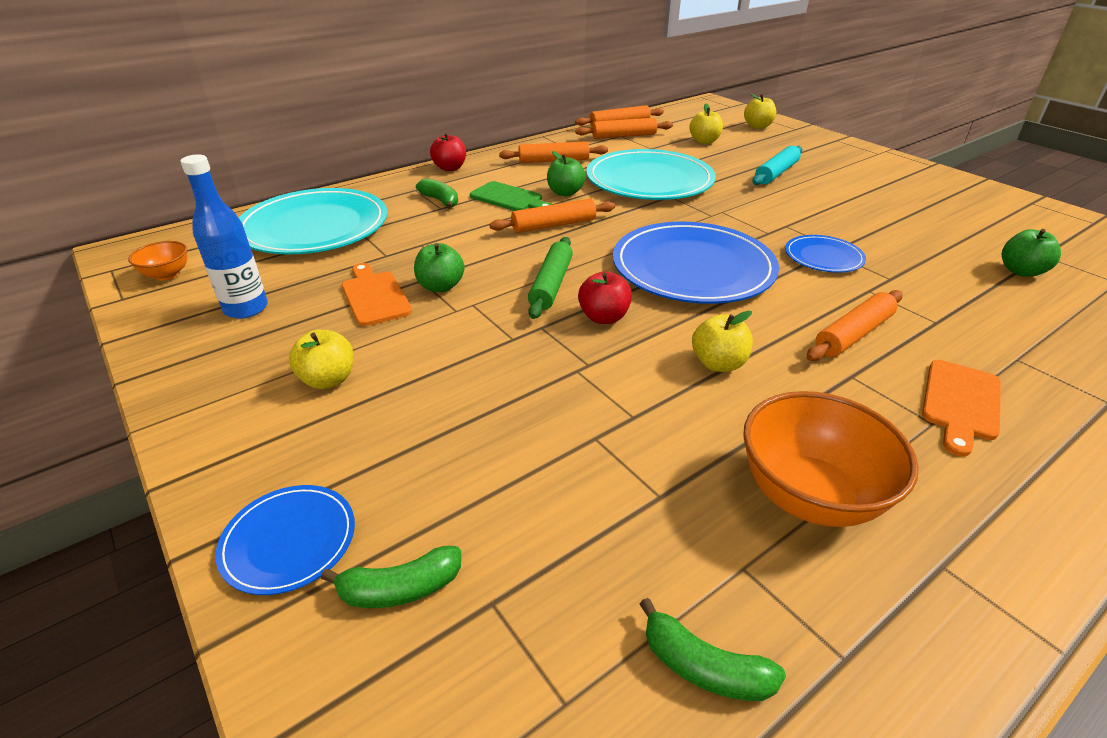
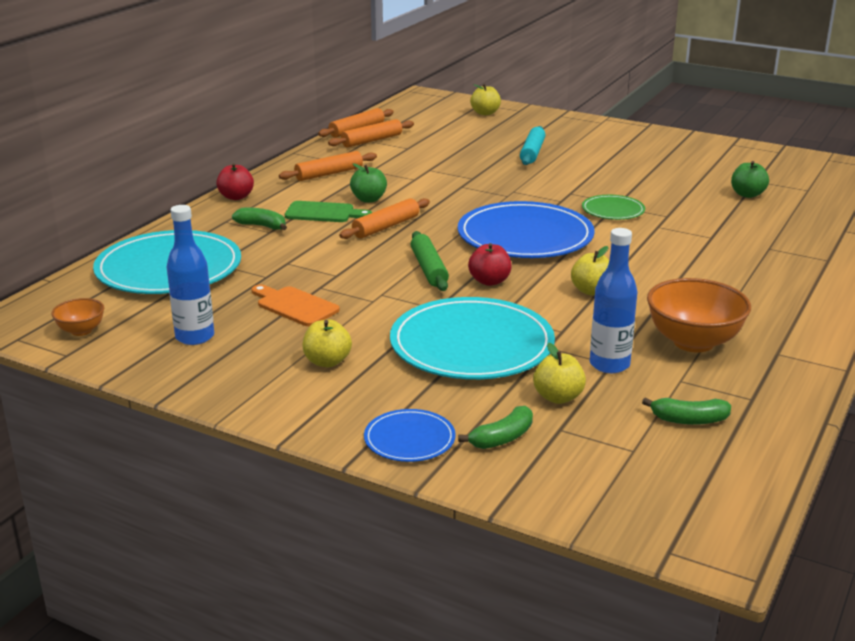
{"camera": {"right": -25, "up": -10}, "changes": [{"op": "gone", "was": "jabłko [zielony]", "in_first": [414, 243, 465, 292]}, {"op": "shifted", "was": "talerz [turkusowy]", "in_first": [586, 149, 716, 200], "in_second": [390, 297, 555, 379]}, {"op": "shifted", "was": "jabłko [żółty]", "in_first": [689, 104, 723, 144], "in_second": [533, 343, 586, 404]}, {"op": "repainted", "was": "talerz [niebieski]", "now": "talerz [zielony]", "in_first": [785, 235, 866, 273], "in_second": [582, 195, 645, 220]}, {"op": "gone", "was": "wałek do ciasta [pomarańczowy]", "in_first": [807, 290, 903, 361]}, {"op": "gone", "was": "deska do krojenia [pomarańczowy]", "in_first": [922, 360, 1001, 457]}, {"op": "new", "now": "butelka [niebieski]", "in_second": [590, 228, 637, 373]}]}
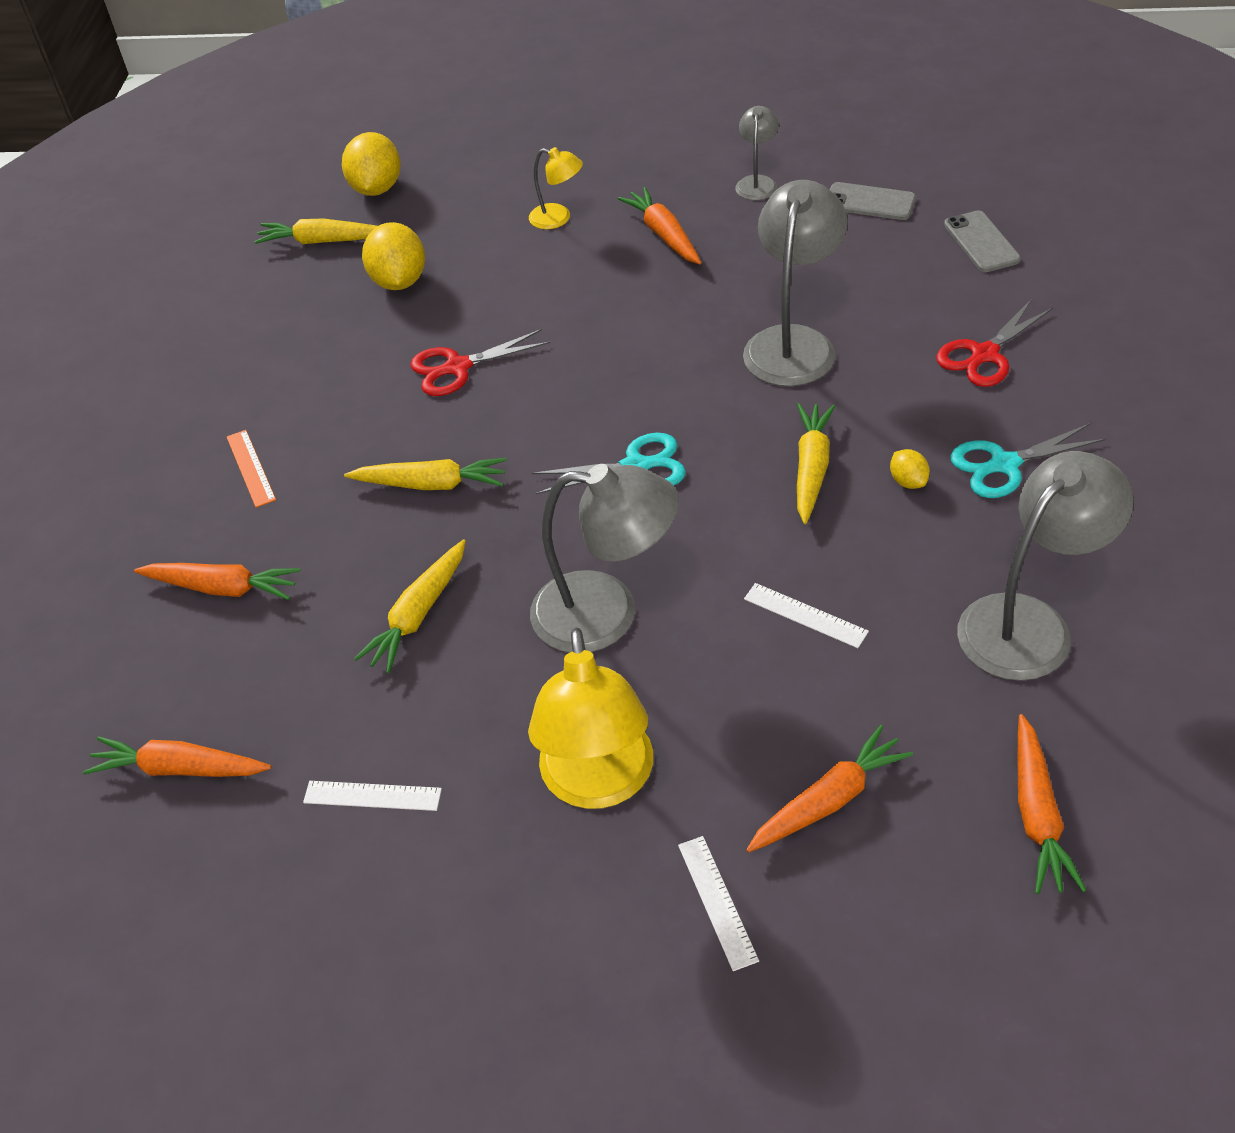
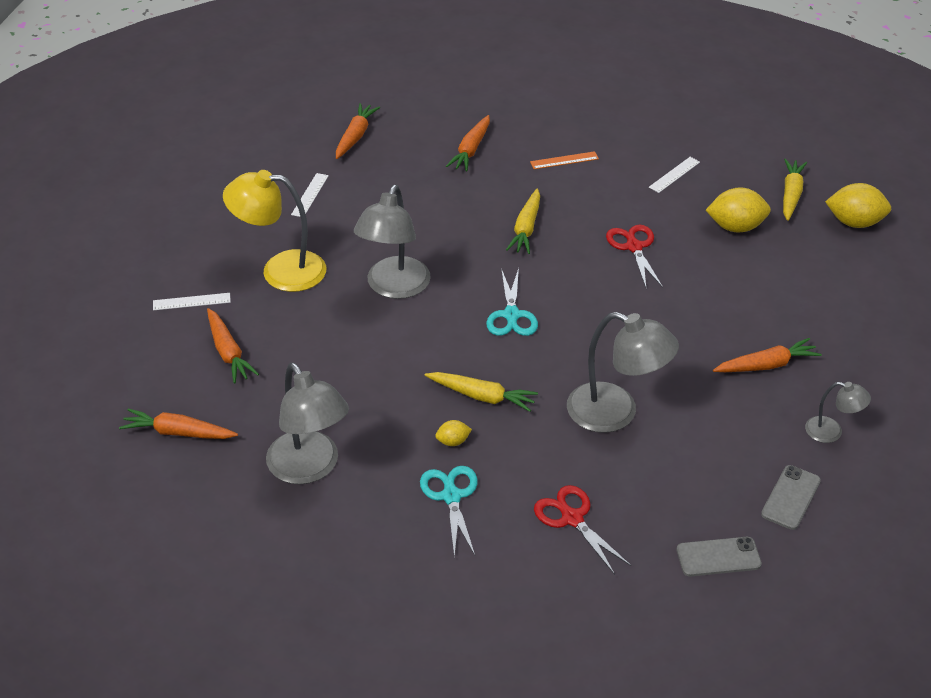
{"camera": {"right": 95, "up": -5}, "changes": [{"op": "gone", "was": "marchewka [żółty]", "in_first": [354, 539, 466, 673]}, {"op": "gone", "was": "lampka [żółty]", "in_first": [529, 147, 583, 229]}, {"op": "shifted", "was": "linijka [biały]", "in_first": [744, 583, 869, 648], "in_second": [649, 157, 700, 193]}]}
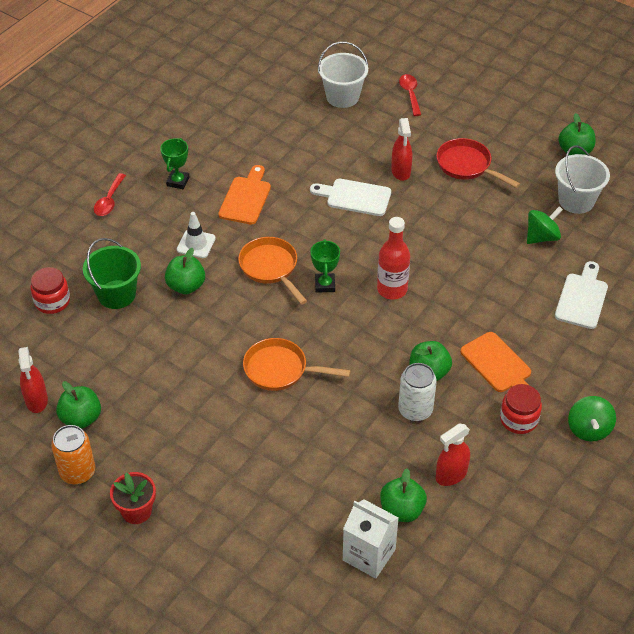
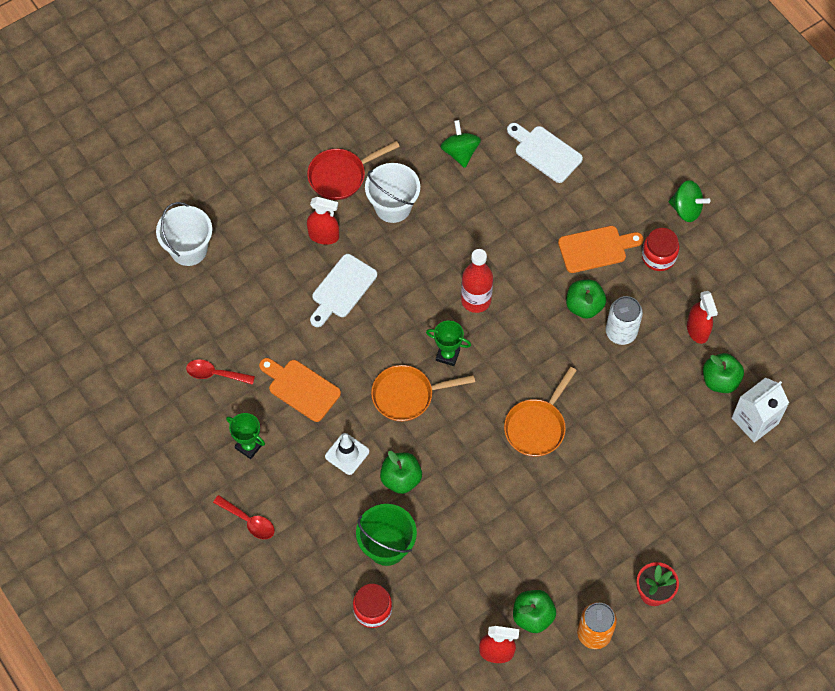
{"camera": {"right": -70, "up": 15}, "changes": [{"op": "shifted", "was": "łyżka [czerwony]", "in_first": [399, 74, 421, 116], "in_second": [186, 359, 255, 385]}, {"op": "shifted", "was": "wiadro [biały]", "in_first": [555, 145, 610, 214], "in_second": [365, 163, 420, 223]}, {"op": "gone", "was": "jabłko [zielony]", "in_first": [558, 113, 595, 155]}]}
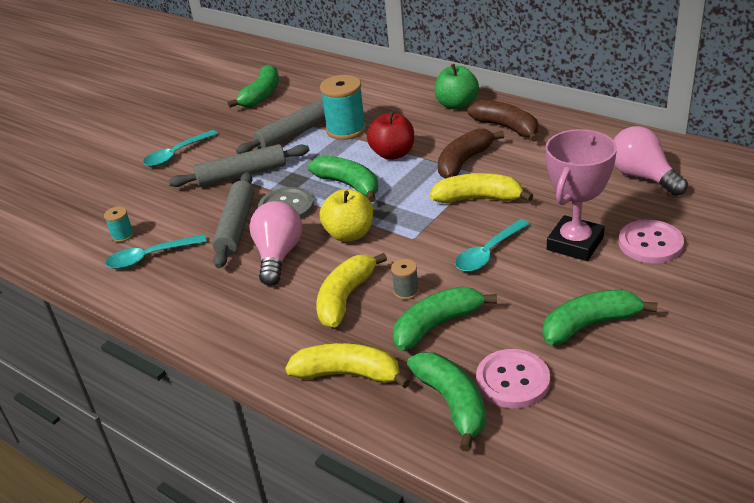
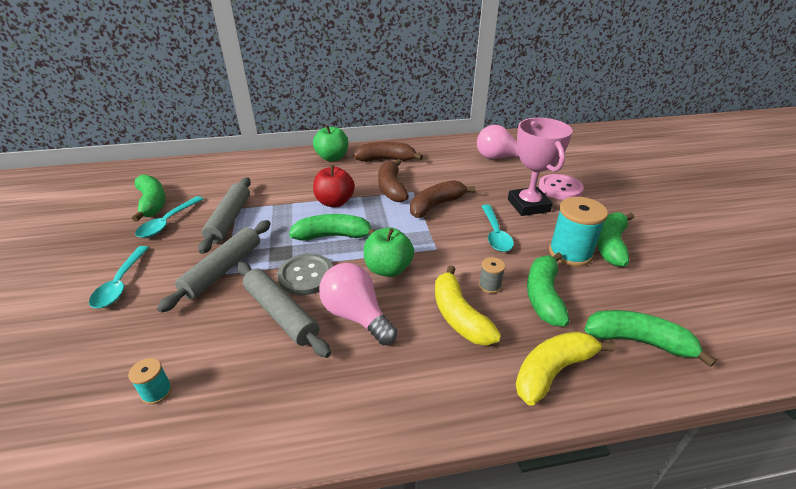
{"camera": {"right": -50, "up": 0}, "changes": [{"op": "shifted", "was": "łyżka [turkusowy]", "in_first": [106, 234, 207, 269], "in_second": [135, 196, 203, 238]}, {"op": "shifted", "was": "szpulka [turkusowy]", "in_first": [320, 75, 366, 140], "in_second": [549, 197, 608, 266]}, {"op": "repainted", "was": "jabłko [żółty]", "now": "jabłko [zielony]", "in_first": [320, 189, 373, 242], "in_second": [364, 227, 414, 277]}, {"op": "repainted", "was": "banan [żółty]", "now": "banan [brązowy]", "in_first": [430, 173, 533, 203], "in_second": [410, 180, 475, 218]}, {"op": "gone", "was": "guzik [różowy]", "in_first": [476, 349, 550, 408]}]}
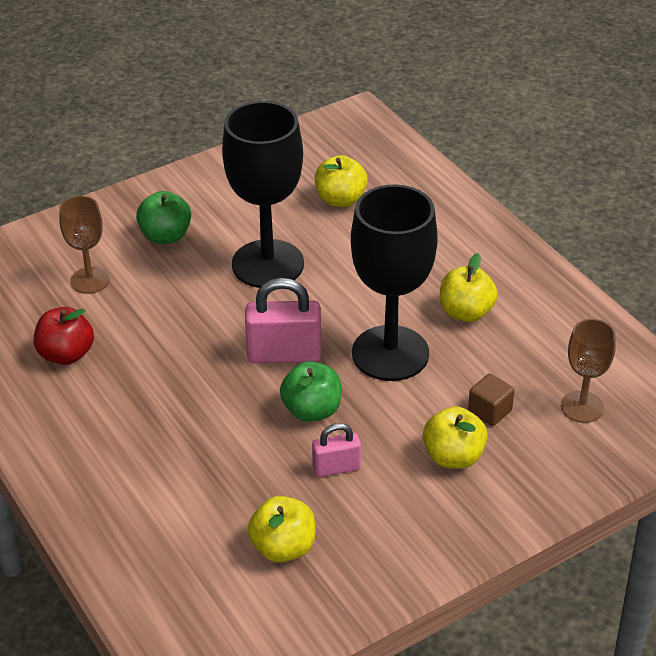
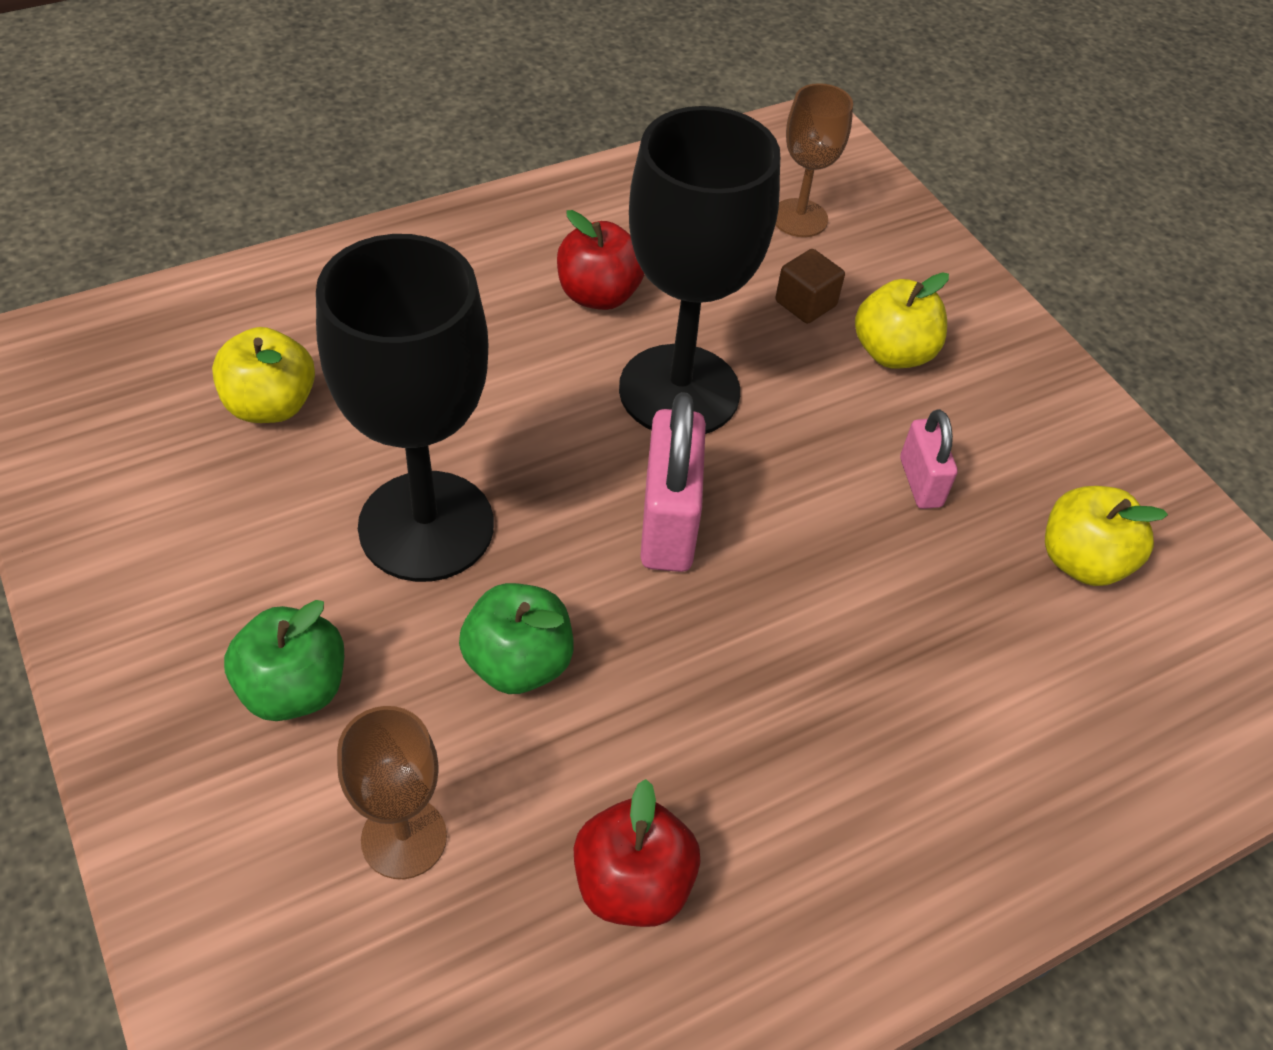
{"camera": {"right": -90, "up": 10}, "changes": [{"op": "shifted", "was": "jabłko [zielony]", "in_first": [280, 361, 342, 422], "in_second": [459, 583, 574, 694]}, {"op": "repainted", "was": "jabłko [żółty]", "now": "jabłko [czerwony]", "in_first": [440, 253, 498, 322], "in_second": [557, 210, 645, 310]}]}
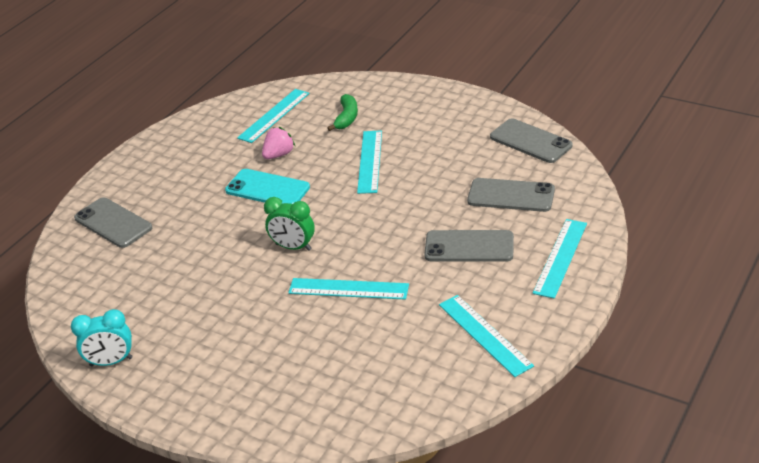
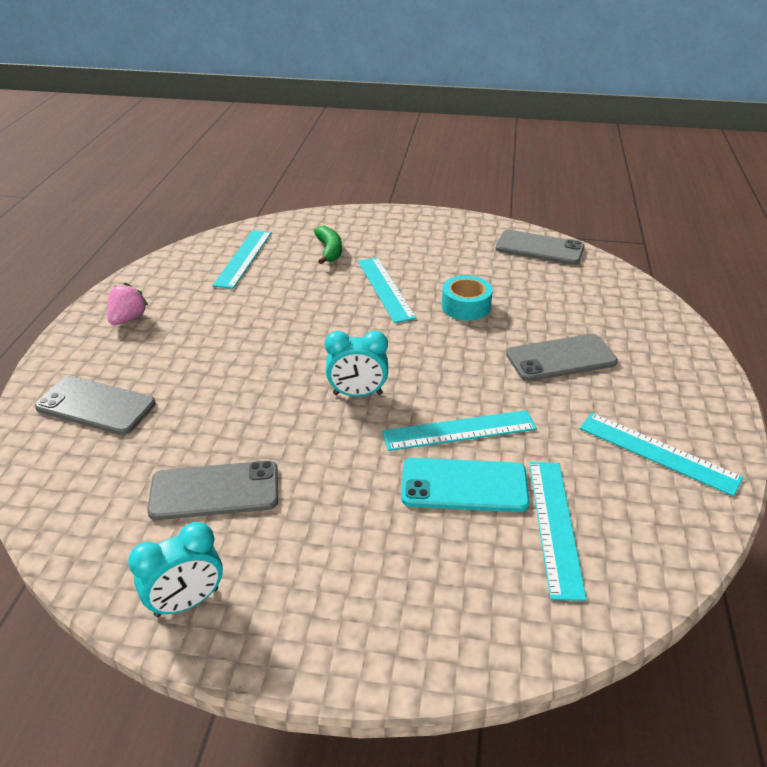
{"camera": {"right": -25, "up": 0}, "changes": [{"op": "shifted", "was": "telefon [turkusowy]", "in_first": [225, 169, 310, 204], "in_second": [401, 458, 529, 512]}, {"op": "shifted", "was": "truskawka [różowy]", "in_first": [262, 127, 295, 159], "in_second": [107, 283, 149, 325]}, {"op": "repainted", "was": "budzik [zielony]", "now": "budzik [turkusowy]", "in_first": [264, 197, 315, 251], "in_second": [325, 331, 388, 397]}, {"op": "shifted", "was": "telefon [szary]", "in_first": [467, 178, 555, 212], "in_second": [147, 461, 278, 520]}, {"op": "shifted", "was": "linijka [turkusowy]", "in_first": [533, 219, 587, 299], "in_second": [529, 462, 587, 601]}, {"op": "new", "now": "taśma klejąca [turkusowy]", "in_second": [442, 275, 493, 321]}]}
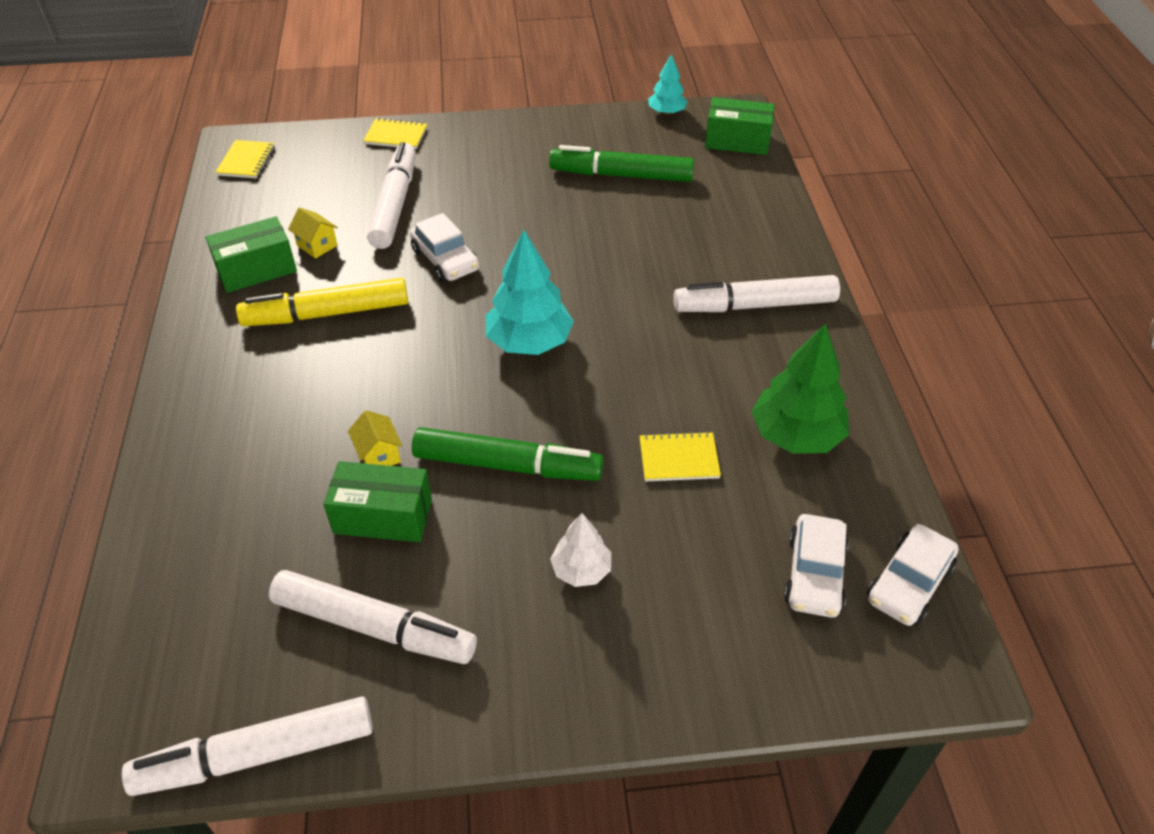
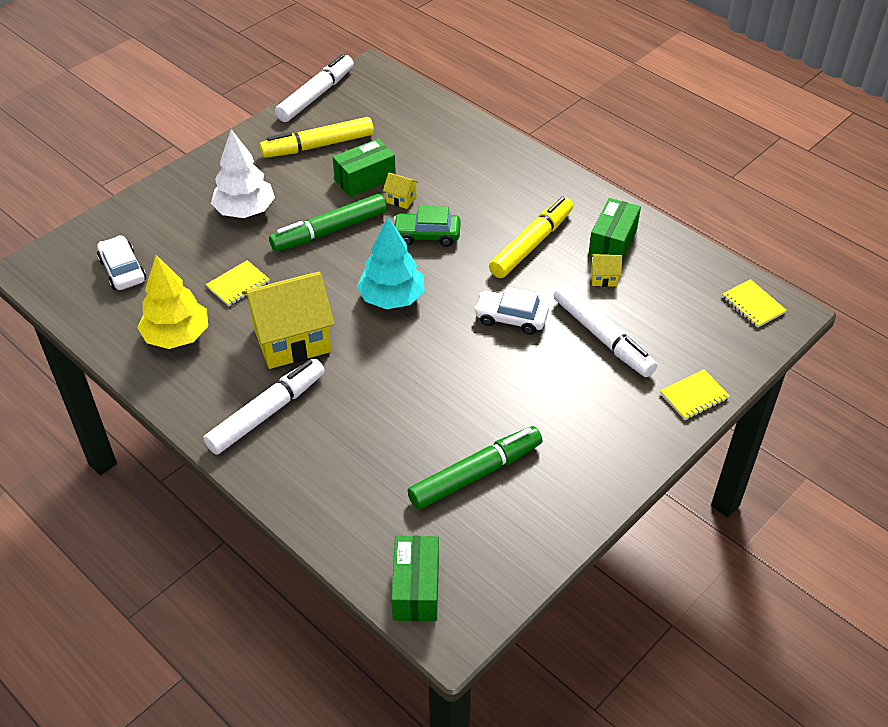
{"camera": {"right": 140, "up": 0}, "changes": [{"op": "repainted", "was": "flamaster [biały]", "now": "flamaster [żółty]", "in_first": [269, 570, 477, 664], "in_second": [260, 117, 374, 158]}, {"op": "scaled", "was": "drzewko [biały]", "in_first": [550, 513, 611, 587], "in_second": [211, 129, 275, 218], "ratio": 1.75}, {"op": "gone", "was": "drzewko [turkusowy]", "in_first": [648, 54, 688, 115]}, {"op": "rotated", "was": "pudełko [zielony]", "in_first": [705, 97, 775, 155], "in_second": [391, 536, 439, 621], "clockwise": -60}, {"op": "repainted", "was": "drzewko [zielony]", "now": "drzewko [żółty]", "in_first": [751, 323, 849, 454], "in_second": [137, 255, 208, 349]}, {"op": "gone", "was": "samochód [biały]", "in_first": [867, 524, 959, 626]}, {"op": "new", "now": "domek [żółty]", "in_second": [242, 272, 335, 369]}, {"op": "new", "now": "samochód [zielony]", "in_second": [394, 206, 461, 247]}]}
